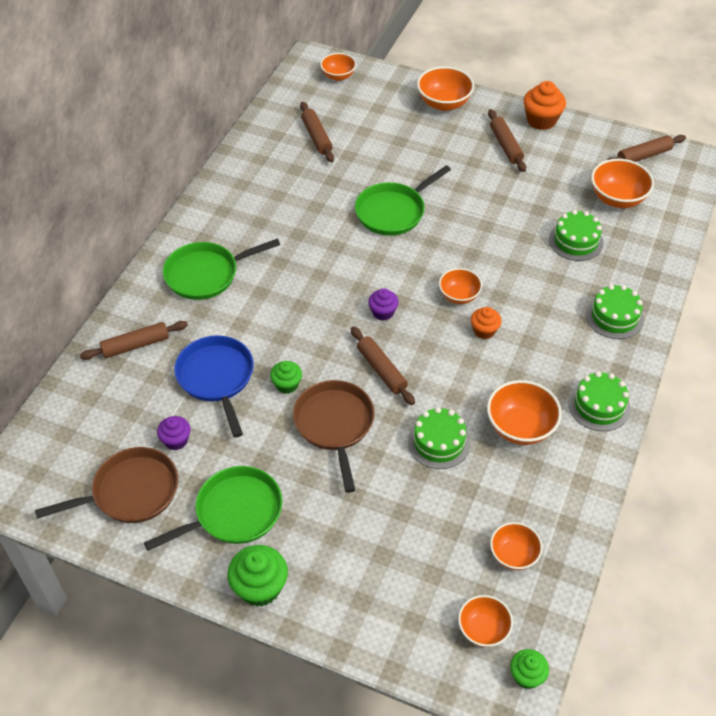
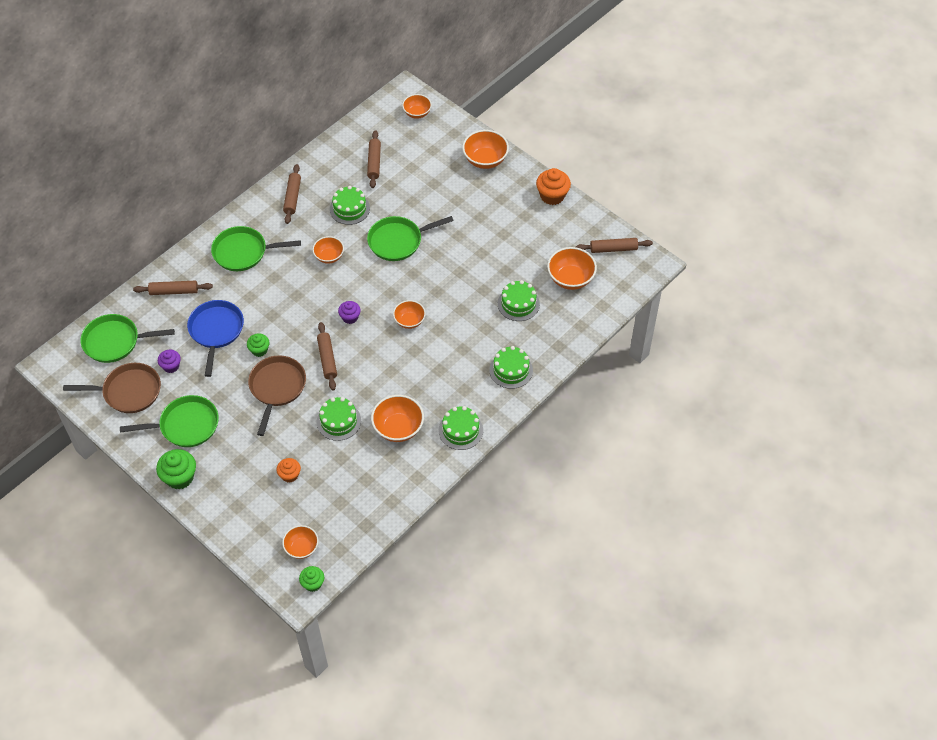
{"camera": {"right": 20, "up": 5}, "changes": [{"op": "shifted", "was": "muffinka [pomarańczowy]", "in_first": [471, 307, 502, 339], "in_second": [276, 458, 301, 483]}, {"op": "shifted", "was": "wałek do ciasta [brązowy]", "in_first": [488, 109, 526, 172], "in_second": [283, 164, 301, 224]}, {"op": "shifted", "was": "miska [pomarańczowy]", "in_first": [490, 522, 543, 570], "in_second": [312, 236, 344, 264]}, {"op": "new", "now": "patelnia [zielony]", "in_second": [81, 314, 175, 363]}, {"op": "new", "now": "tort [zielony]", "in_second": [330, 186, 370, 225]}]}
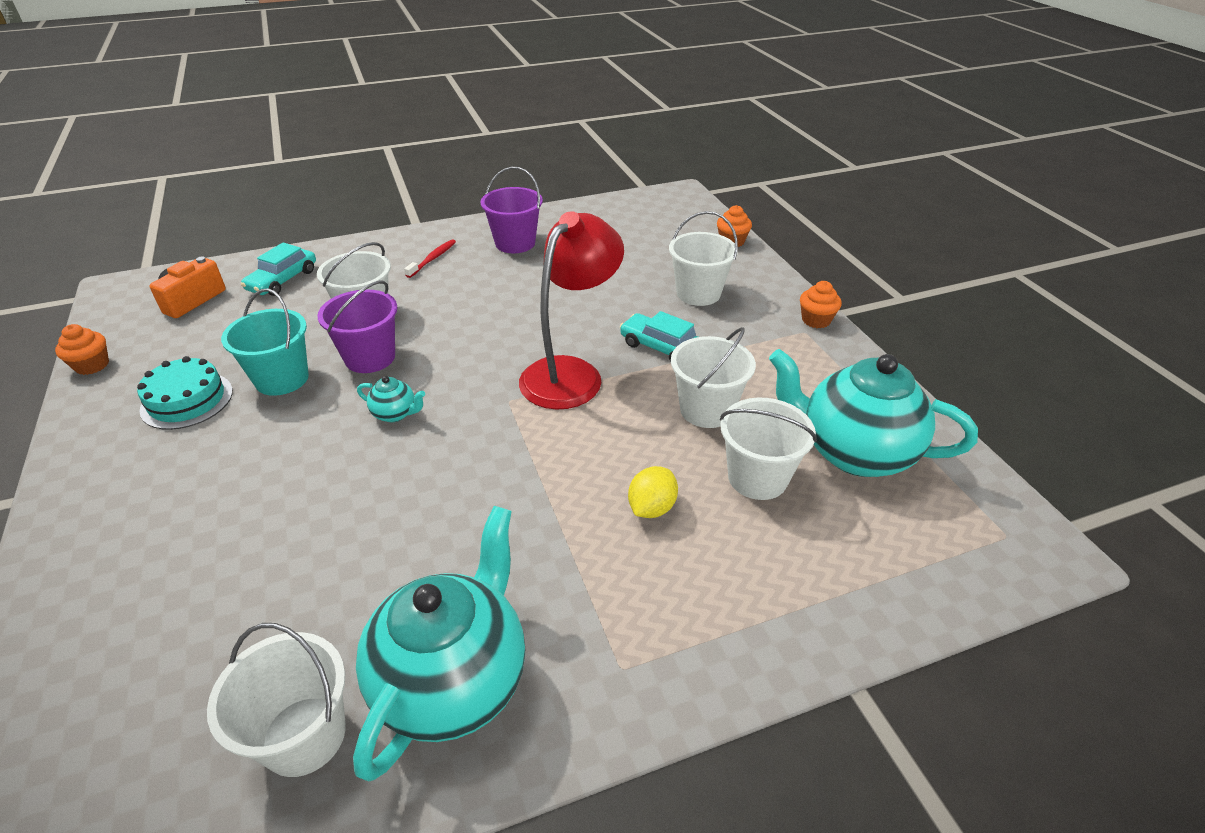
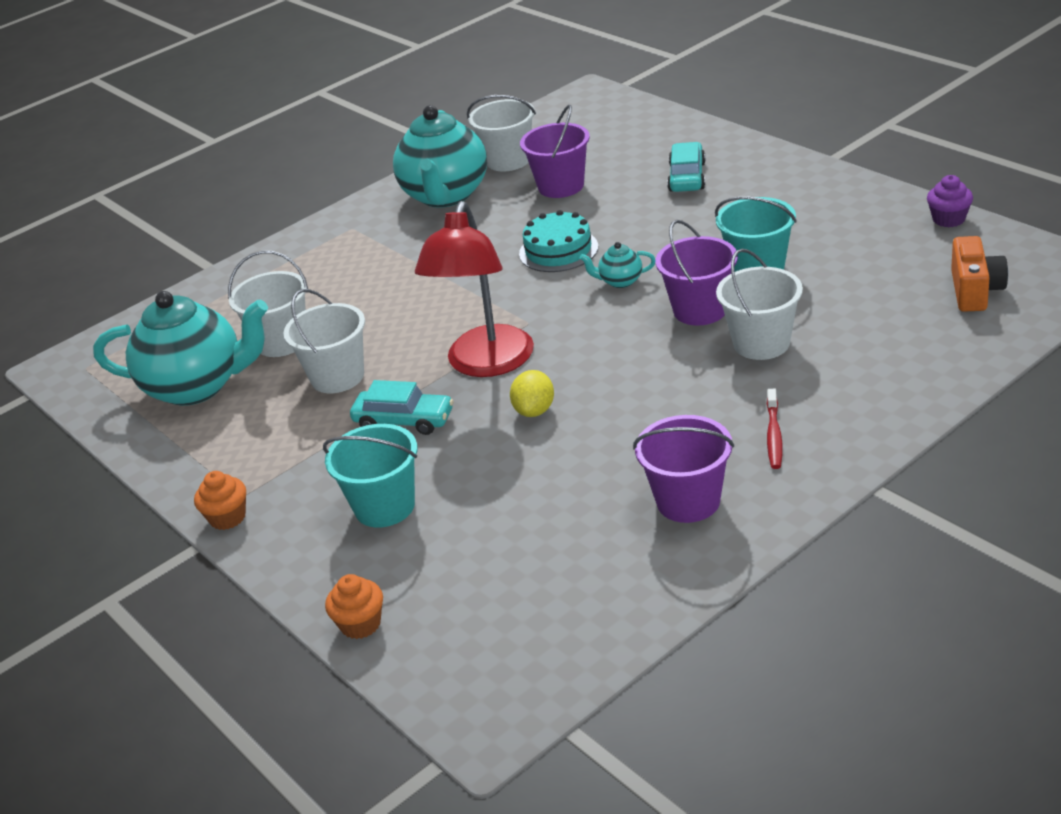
{"camera": {"right": 165, "up": -5}, "changes": [{"op": "repainted", "was": "muffinka [pomarańczowy]", "now": "muffinka [fioletowy]", "in_first": [55, 324, 109, 375], "in_second": [927, 175, 973, 227]}, {"op": "shifted", "was": "tort [turkusowy]", "in_first": [137, 356, 233, 430], "in_second": [519, 210, 598, 272]}, {"op": "shifted", "was": "samochód [turkusowy]", "in_first": [241, 243, 316, 296], "in_second": [667, 142, 706, 192]}, {"op": "shifted", "was": "cytryna [żółty]", "in_first": [628, 466, 678, 518], "in_second": [510, 370, 554, 417]}, {"op": "repainted", "was": "wiadro [biały]", "now": "wiadro [turkusowy]", "in_first": [669, 211, 738, 306], "in_second": [323, 424, 418, 527]}, {"op": "new", "now": "wiadro [fioletowy]", "in_second": [520, 105, 590, 198]}]}
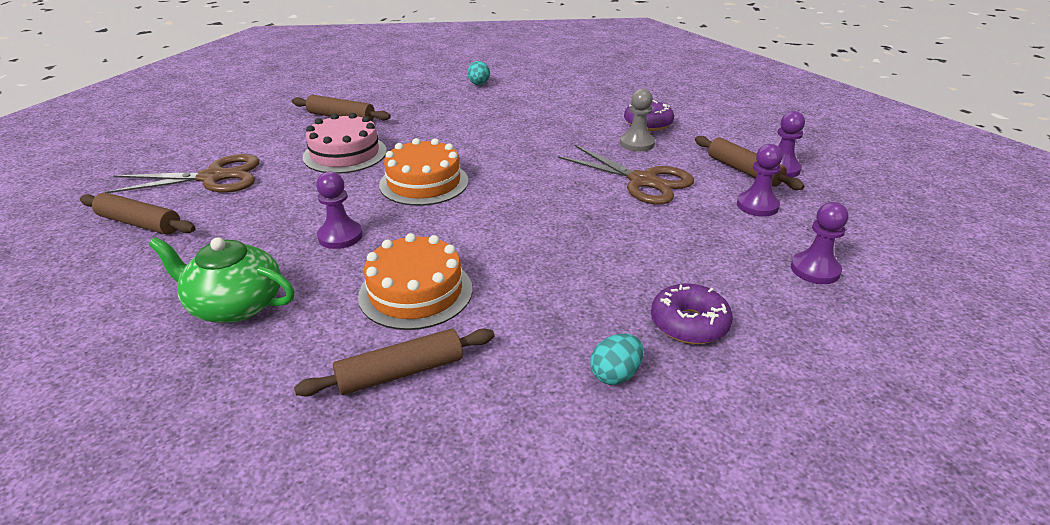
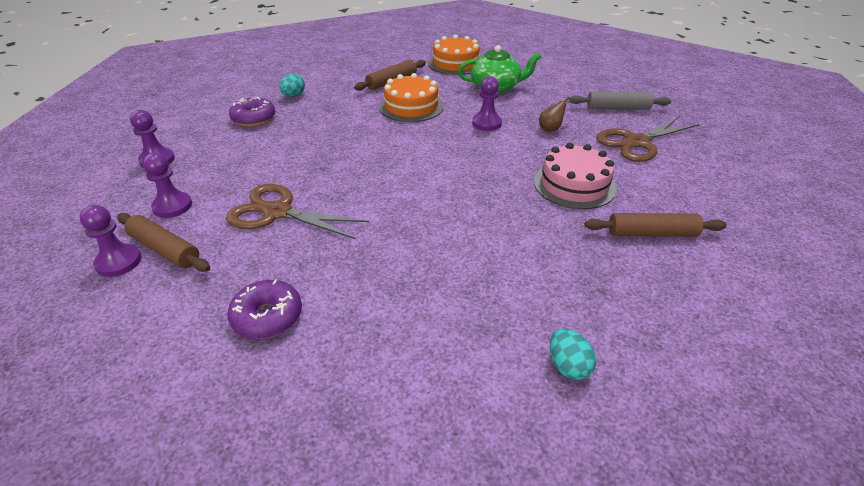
{"camera": {"right": 160, "up": 5}, "changes": [{"op": "repainted", "was": "wałek do ciasta [brązowy]", "now": "wałek do ciasta [szary]", "in_first": [80, 193, 196, 235], "in_second": [569, 91, 671, 110]}, {"op": "shifted", "was": "tort [pomarańczowy]", "in_first": [379, 138, 468, 206], "in_second": [428, 35, 480, 75]}, {"op": "gone", "was": "pionek [szary]", "in_first": [620, 89, 655, 152]}, {"op": "new", "now": "gruszka [brązowy]", "in_second": [539, 97, 573, 132]}]}
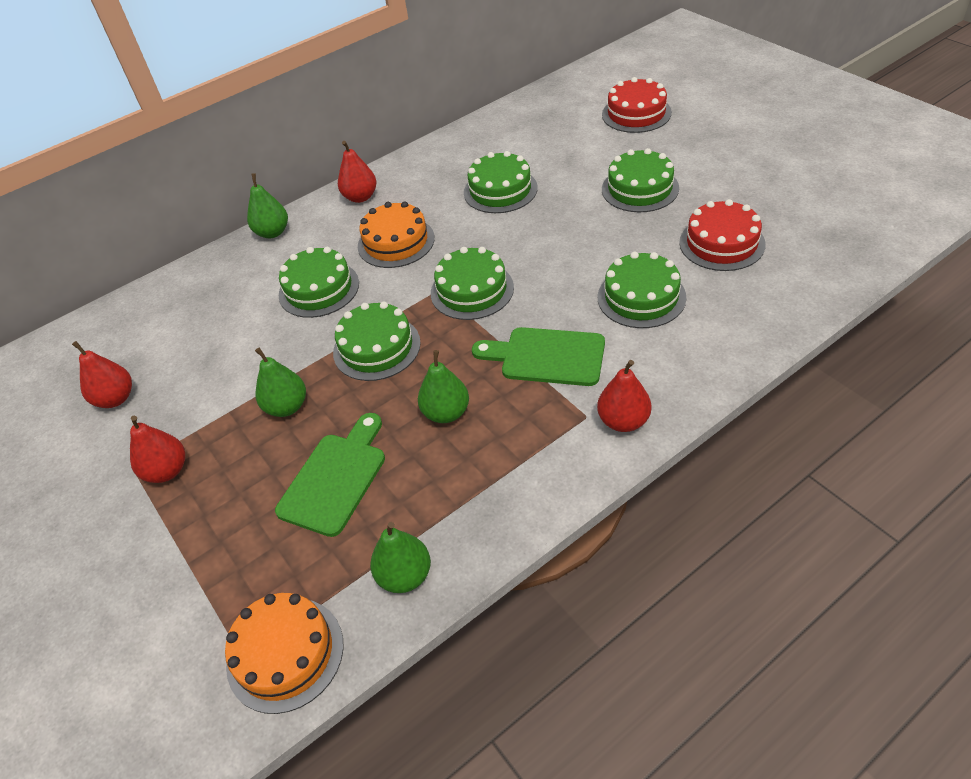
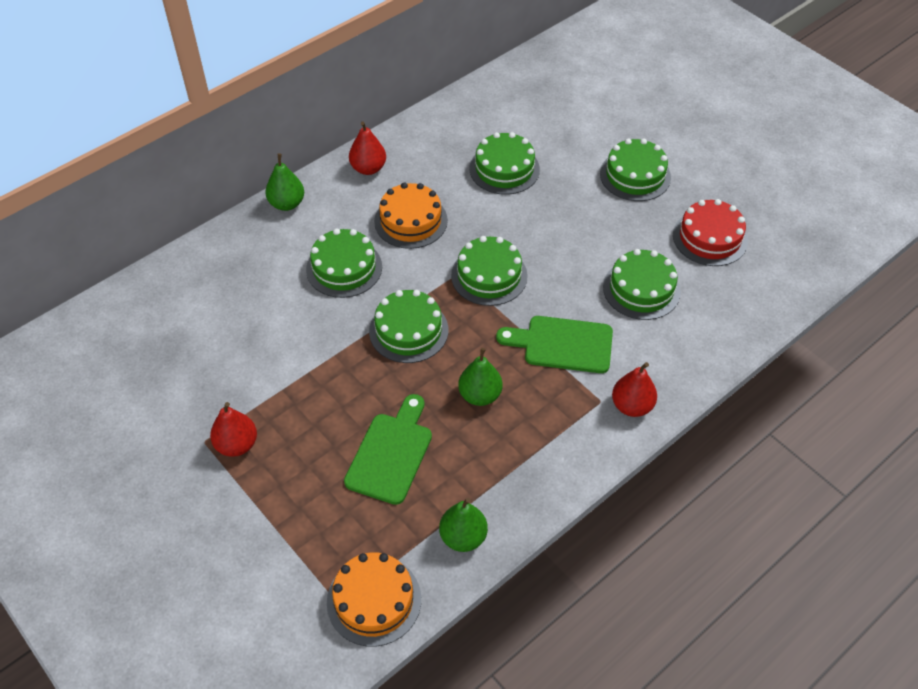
{"camera": {"right": -10, "up": 5}, "changes": [{"op": "gone", "was": "gruszka [czerwony]", "in_first": [72, 341, 132, 408]}, {"op": "gone", "was": "gruszka [zielony]", "in_first": [255, 348, 306, 417]}, {"op": "gone", "was": "tort [czerwony]", "in_first": [602, 77, 672, 133]}]}
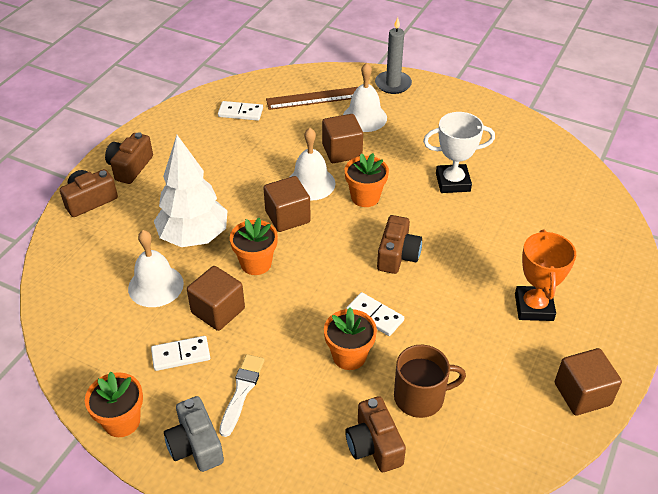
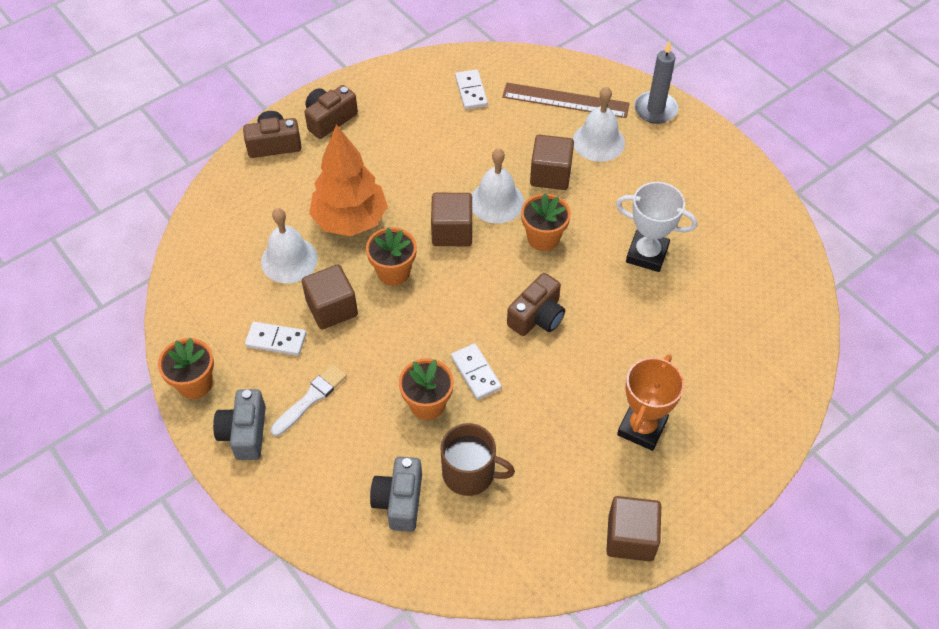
{"camera": {"right": 25, "up": 10}, "changes": [{"op": "repainted", "was": "drzewko [biały]", "now": "drzewko [pomarańczowy]", "in_first": [154, 135, 227, 247], "in_second": [309, 124, 388, 236]}, {"op": "rotated", "was": "kostka domina [biały]", "in_first": [218, 101, 263, 121], "in_second": [455, 69, 488, 109], "clockwise": 45}, {"op": "repainted", "was": "aparat fotograficzny [brązowy]", "now": "aparat fotograficzny [szary]", "in_first": [345, 396, 406, 472], "in_second": [370, 457, 422, 532]}]}
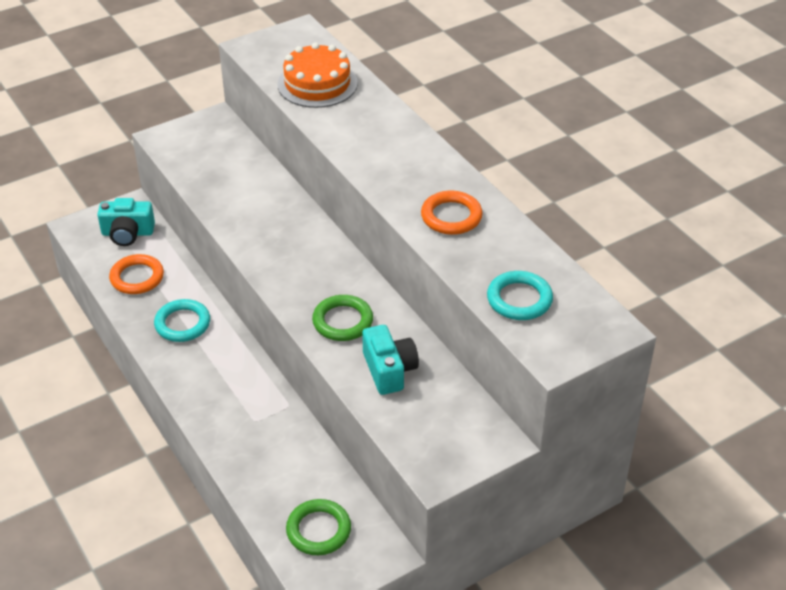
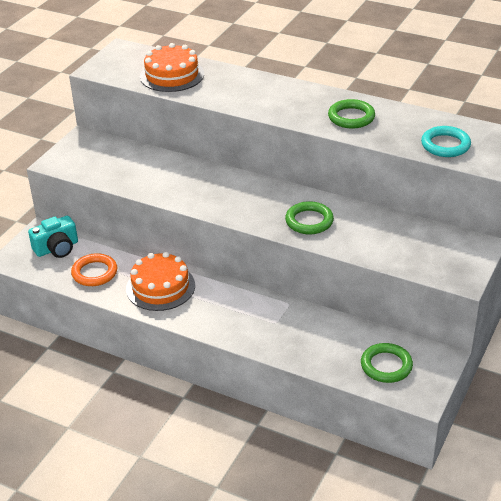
{"camera": {"right": -30, "up": -5}, "changes": [{"op": "swapped", "was": "pierścień [turkusowy]", "now": "tort [pomarańczowy]", "in_first": [154, 299, 210, 342], "in_second": [126, 252, 195, 311]}, {"op": "gone", "was": "aparat fotograficzny [turkusowy]", "in_first": [362, 325, 419, 395]}, {"op": "repainted", "was": "pierścień [pomarańczowy]", "now": "pierścień [zielony]", "in_first": [421, 191, 483, 235], "in_second": [328, 99, 375, 129]}]}
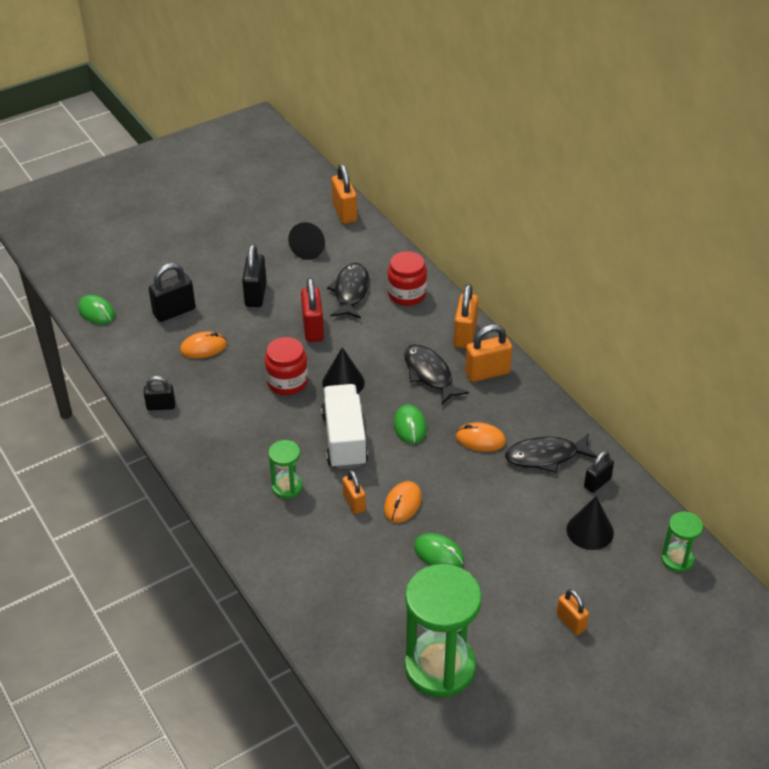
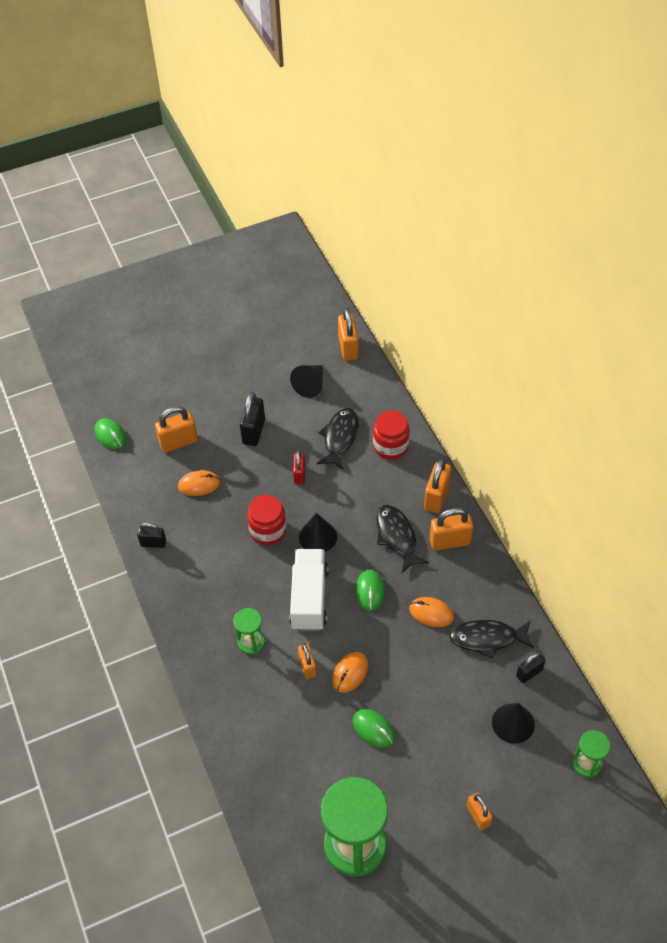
{"camera": {"right": 10, "up": 10}, "changes": [{"op": "repainted", "was": "kłódka [czarny]", "now": "kłódka [pomarańczowy]", "in_first": [149, 263, 196, 322], "in_second": [155, 406, 198, 453]}, {"op": "scaled", "was": "kłódka [czerwony]", "in_first": [301, 278, 324, 342], "in_second": [293, 450, 305, 484], "ratio": 0.64}]}
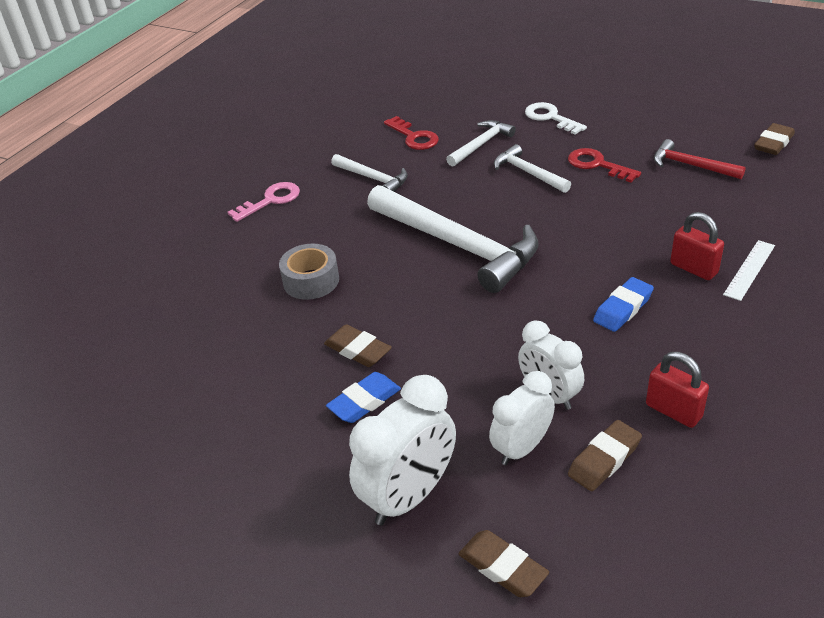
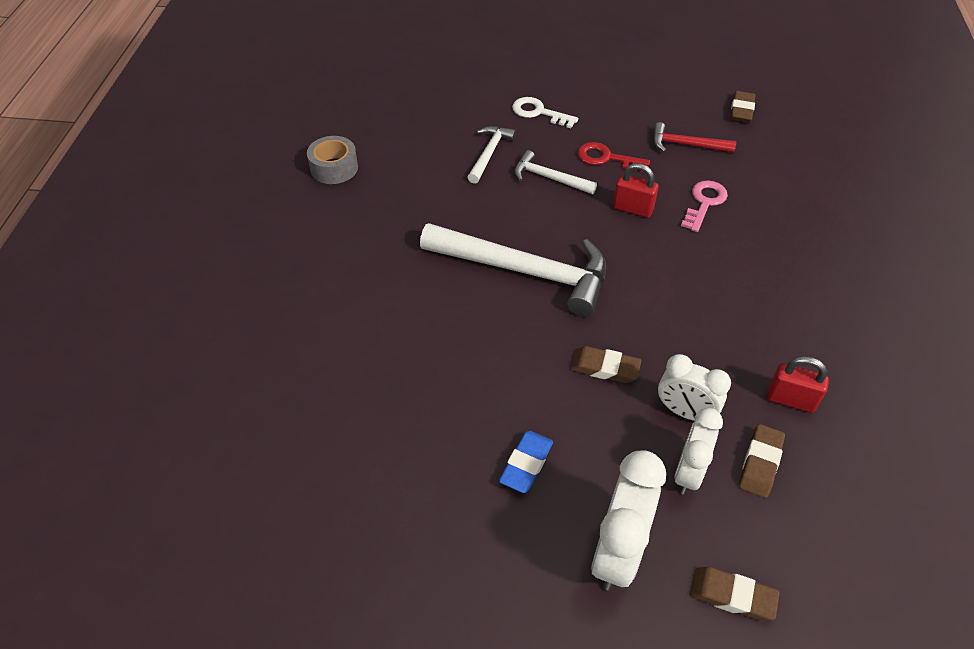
{"camera": {"right": -25, "up": 10}, "changes": [{"op": "shifted", "was": "klucz [różowy]", "in_first": [228, 182, 300, 222], "in_second": [681, 180, 728, 232]}, {"op": "shifted", "was": "taśma klejąca [szary]", "in_first": [279, 244, 339, 300], "in_second": [307, 136, 358, 184]}, {"op": "shifted", "was": "gumka do mazania [brązowy]", "in_first": [324, 324, 392, 367], "in_second": [570, 346, 642, 383]}, {"op": "gone", "was": "młotek [biały]", "in_first": [331, 154, 408, 191]}, {"op": "gone", "was": "klucz [czerwony]", "in_first": [384, 116, 439, 150]}, {"op": "gone", "was": "gumka do mazania [niebieski]", "in_first": [593, 277, 654, 332]}, {"op": "shifted", "was": "kłódka [czerwony]", "in_first": [670, 212, 724, 280], "in_second": [613, 163, 659, 218]}, {"op": "gone", "was": "linijka [biały]", "in_first": [723, 240, 775, 301]}]}
